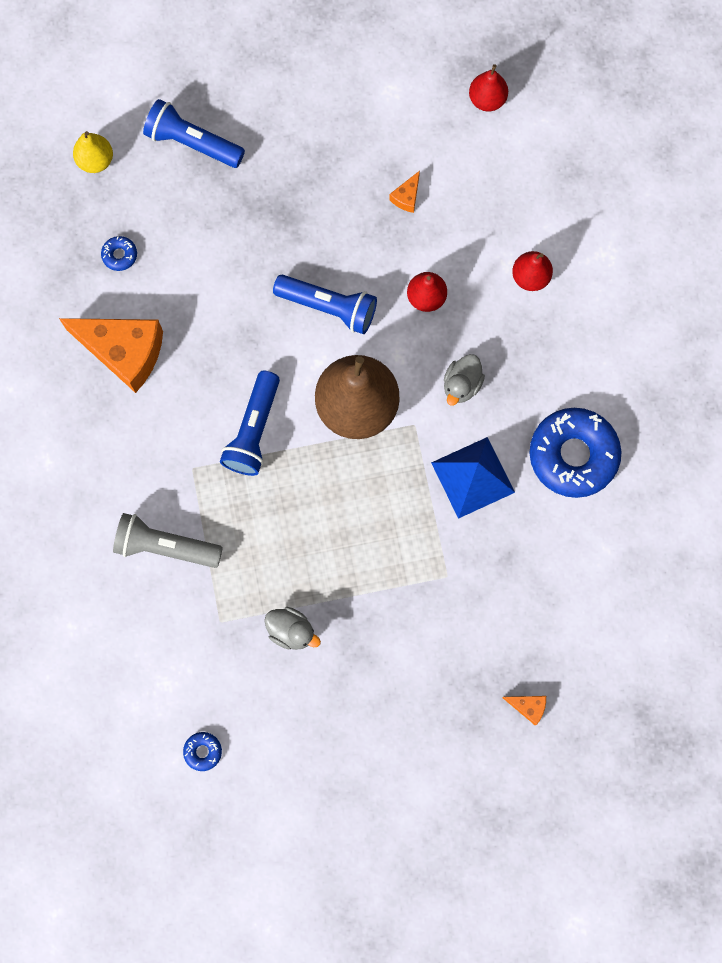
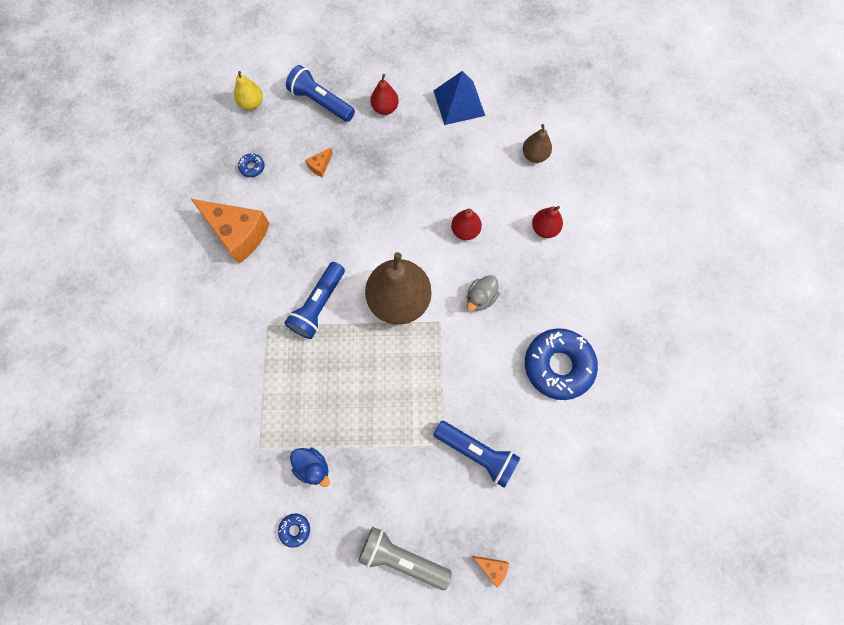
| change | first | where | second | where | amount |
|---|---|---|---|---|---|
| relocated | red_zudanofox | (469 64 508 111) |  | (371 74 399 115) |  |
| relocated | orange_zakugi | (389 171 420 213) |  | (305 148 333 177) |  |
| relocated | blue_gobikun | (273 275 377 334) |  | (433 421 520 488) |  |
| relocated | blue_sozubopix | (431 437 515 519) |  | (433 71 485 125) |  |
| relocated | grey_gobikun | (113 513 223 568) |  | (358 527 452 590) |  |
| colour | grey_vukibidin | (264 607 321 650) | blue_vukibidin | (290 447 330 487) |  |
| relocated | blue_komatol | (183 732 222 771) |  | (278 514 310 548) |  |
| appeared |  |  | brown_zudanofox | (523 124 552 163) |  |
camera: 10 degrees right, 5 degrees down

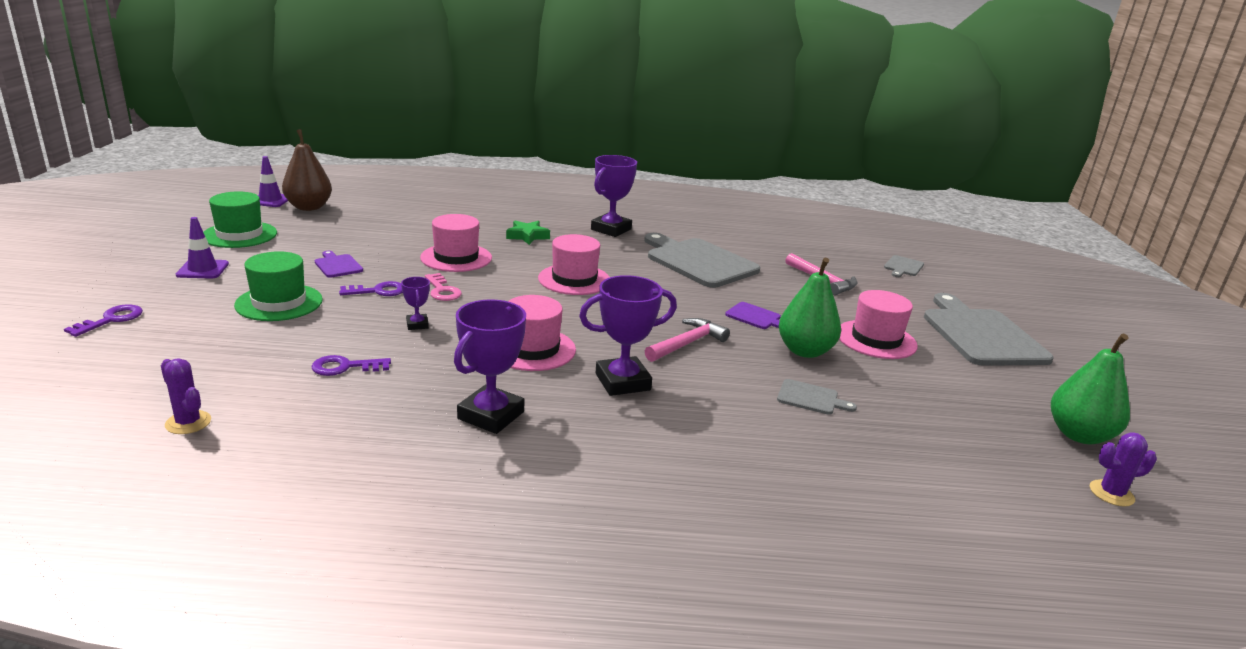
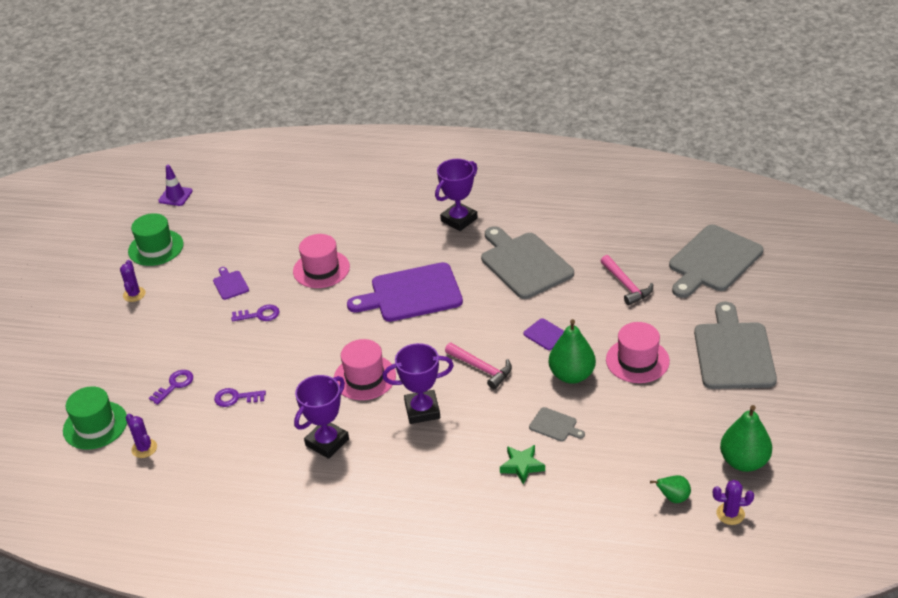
| change | first | where | second | where | amount |
|---|---|---|---|---|---|
| missing | brown_zudanofox | (282 129 332 211) |  |  |  |
| exchanged | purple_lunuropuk | (176 217 229 278) | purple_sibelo | (120 260 146 302) |  |
| relocated | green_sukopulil | (506 221 550 245) |  | (500 445 545 485) |  |
| exchanged | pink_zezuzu | (538 234 610 295) | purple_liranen | (347 262 463 322) |  |
| relocated | green_zezuzu | (234 251 323 321) |  | (63 386 127 450) |  |
| size | grey_liranen | (884 255 924 277) |  | (669 225 763 298) | x2.30 |
| missing | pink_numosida | (425 273 462 301) |  |  |  |
| missing | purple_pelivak | (401 277 430 330) |  |  |  |
| relocated | purple_numosida | (64 304 143 337) |  | (149 370 193 405) |  |
| spun | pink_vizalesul | (645 318 730 362) |  | (445 343 512 389) | 75 degrees clockwise |
| appeared |  |  | green_zudanofox | (650 475 691 503) |  |
camera: 15 degrees right, 15 degrees up

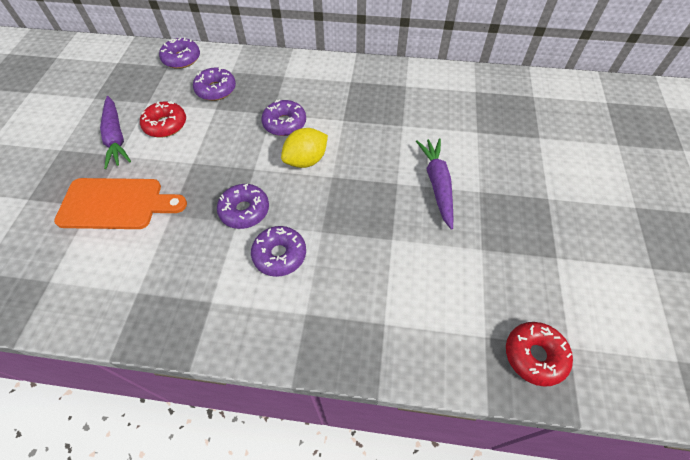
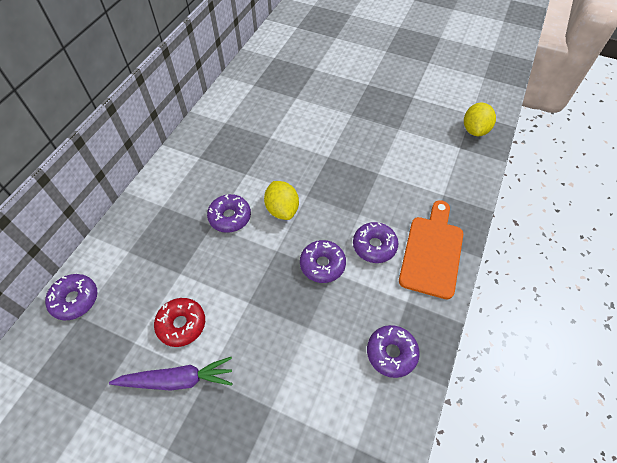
| change | first | where | second | where | amount |
|---|---|---|---|---|---|
| relocated | purple_komatol | (193 68 236 101) |  | (367 325 420 378) |  |
| missing | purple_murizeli | (416 138 453 230) |  |  |  |
| relocated | orange_liranen | (54 178 187 229) |  | (399 200 463 300) |  |
| exchanged | red_komatol | (506 322 573 387) | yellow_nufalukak | (464 103 496 136) |  |
camera: 75 degrees left, 0 degrees up

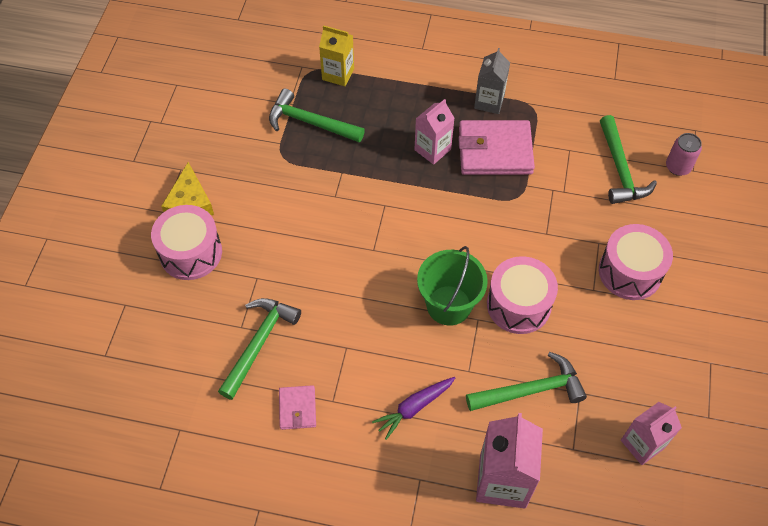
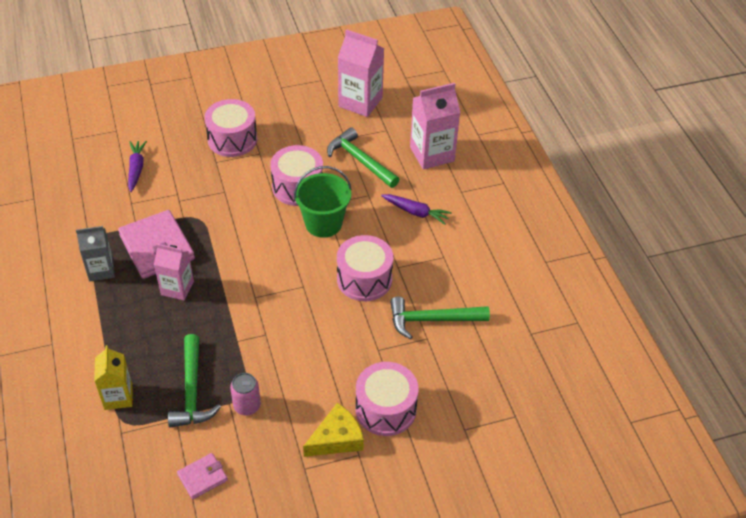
| change | first | where | second | where | amount |
|---|---|---|---|---|---|
| exchanged | green_vizalesul | (600 115 657 204) | purple_murizeli | (128 141 147 192) |  |
| relocated | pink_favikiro | (666 133 702 176) |  | (230 373 261 416) |  |
| relocated | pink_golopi | (279 385 316 430) |  | (177 453 228 499) |  |
| size | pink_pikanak | (621 402 682 465) |  | (338 29 384 117) | x1.54 |
| appeared |  |  | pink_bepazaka | (337 235 393 301) |  |
camera: 120 degrees left, 10 degrees down

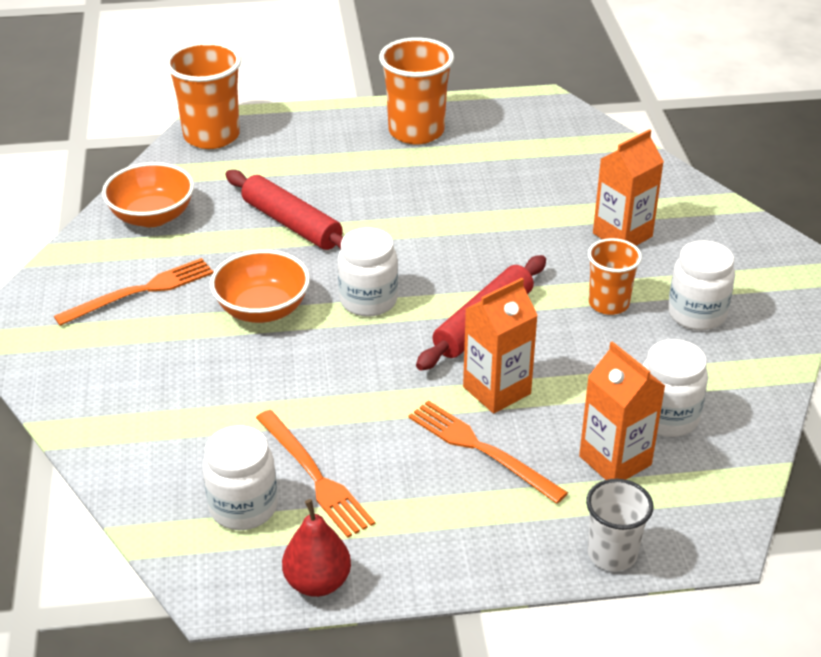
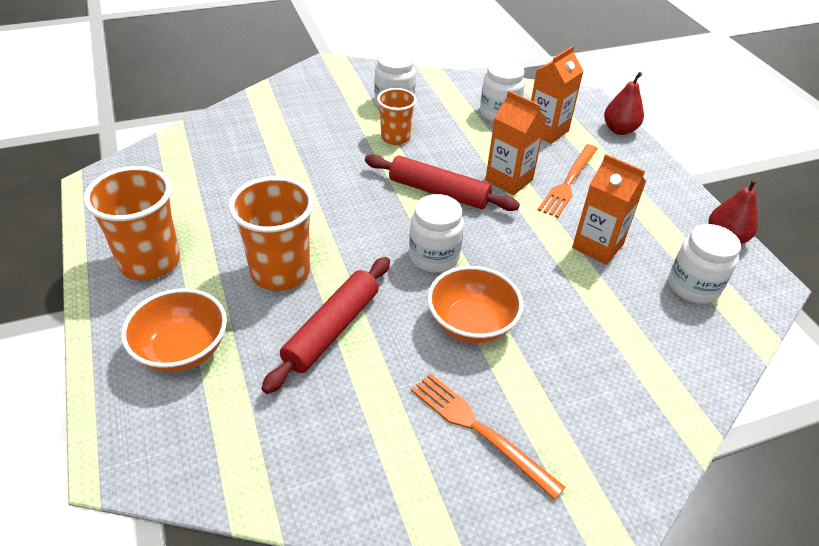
| change | first | where | second | where | amount |
|---|---|---|---|---|---|
| relocated | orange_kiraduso | (165 42 241 149) |  | (228 176 314 291) |  |
| relocated | orange_pikanak | (593 129 664 246) |  | (572 154 646 265) |  |
| relocated | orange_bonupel | (102 162 194 227) |  | (121 288 227 372) |  |
| missing | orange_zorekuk | (256 410 375 538) |  |  |  |
| exchanged | white_kiraduso | (586 479 653 572) | red_zudanofox | (604 72 644 135) |  |
camera: 105 degrees left, 5 degrees up

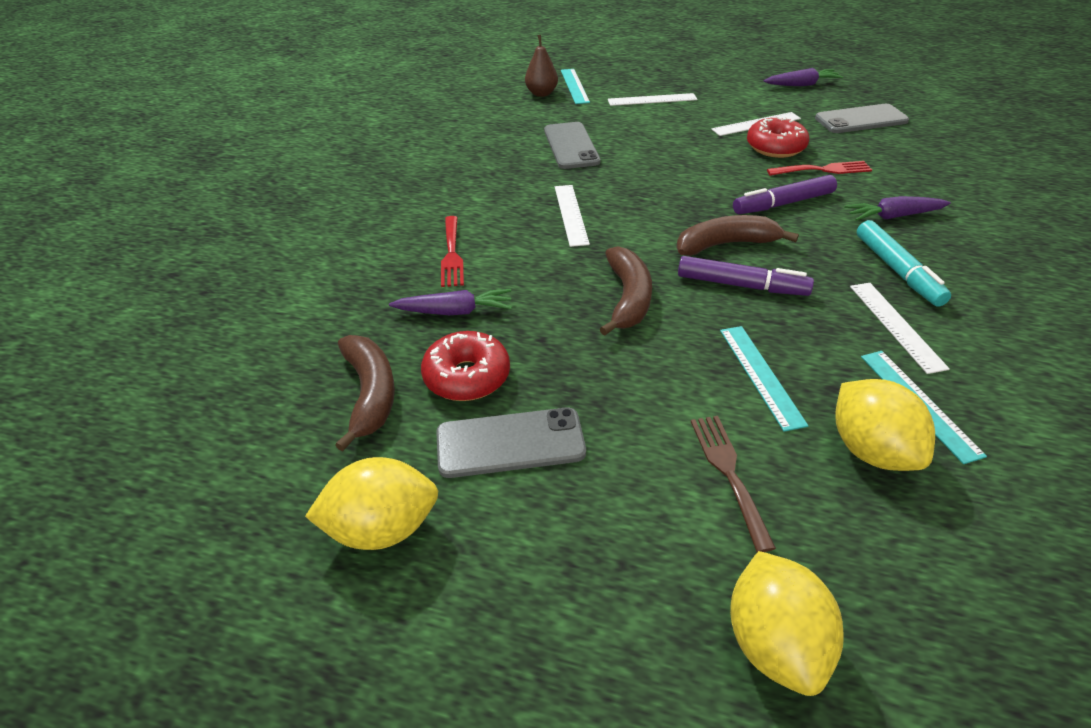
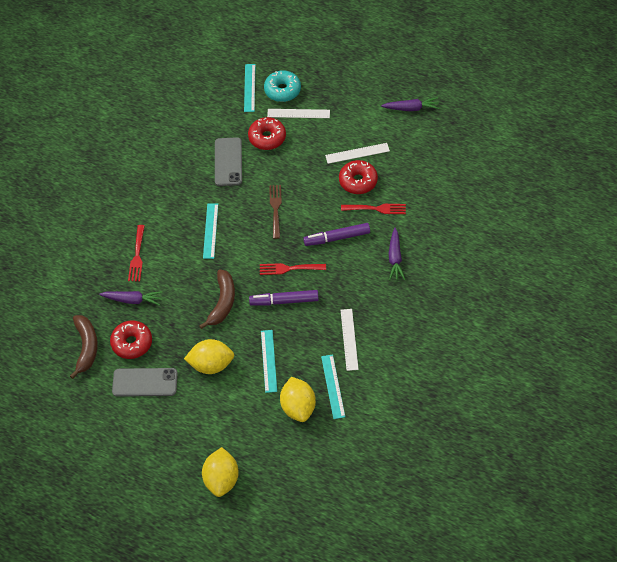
| change | first | where | second | where | amount |
|---|---|---|---|---|---|
| missing | brown_zudanofox | (525 35 558 97) |  |  |  |
| missing | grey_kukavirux | (815 104 909 133) |  |  |  |
| colour | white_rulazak | (555 185 590 247) | turquoise_rulazak | (203 204 218 259) |  |
| spun | purple_murizeli | (844 196 951 221) |  | (389 228 405 280) | 90 degrees counterclockwise |
| exchanged | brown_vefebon | (676 215 799 256) | red_zorekuk | (260 263 326 275) |  |
| missing | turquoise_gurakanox | (857 220 951 307) |  |  |  |
| spun | purple_gurakanox | (678 256 814 296) |  | (249 290 319 306) | 150 degrees clockwise |
| relocated | brown_zorekuk | (691 416 776 552) |  | (269 185 282 239) |  |
| relocated | yellow_nufalukak | (305 457 438 550) |  | (184 339 234 374) |  |
| appeared |  |  | turquoise_komatol | (264 70 301 102) |  |
| appeared |  |  | red_komatol | (248 117 286 150) |  |
camera: 10 degrees right, 15 degrees up

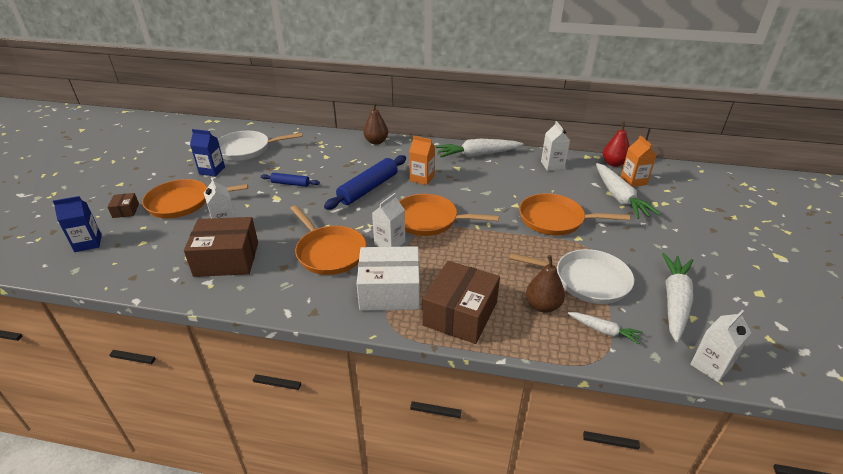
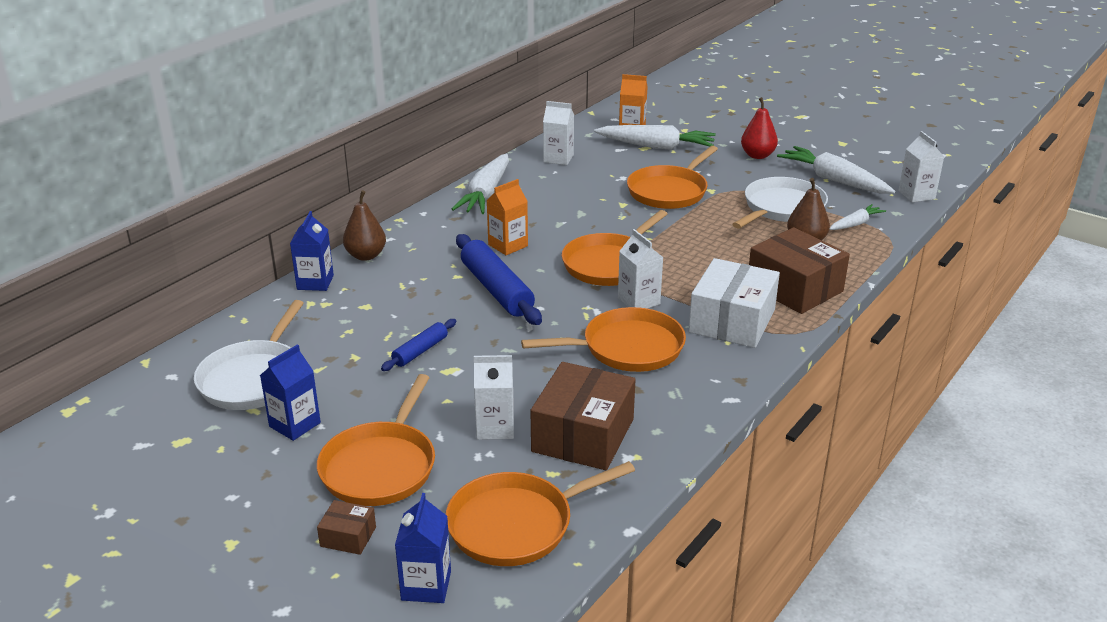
| change | first | where | second | where | amount |
|---|---|---|---|---|---|
| relocated | red_zudanofox | (603 122 630 167) |  | (741 97 778 159) |  |
| appeared |  |  | blue_pikanak | (290 211 334 291) |  |
| appeared |  |  | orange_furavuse | (446 461 635 566) |  |
camera: 65 degrees left, 5 degrees down

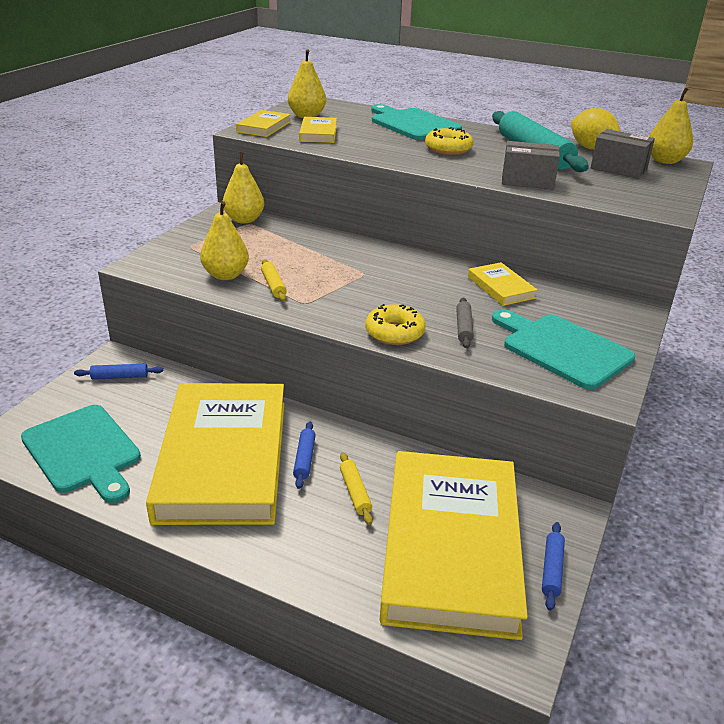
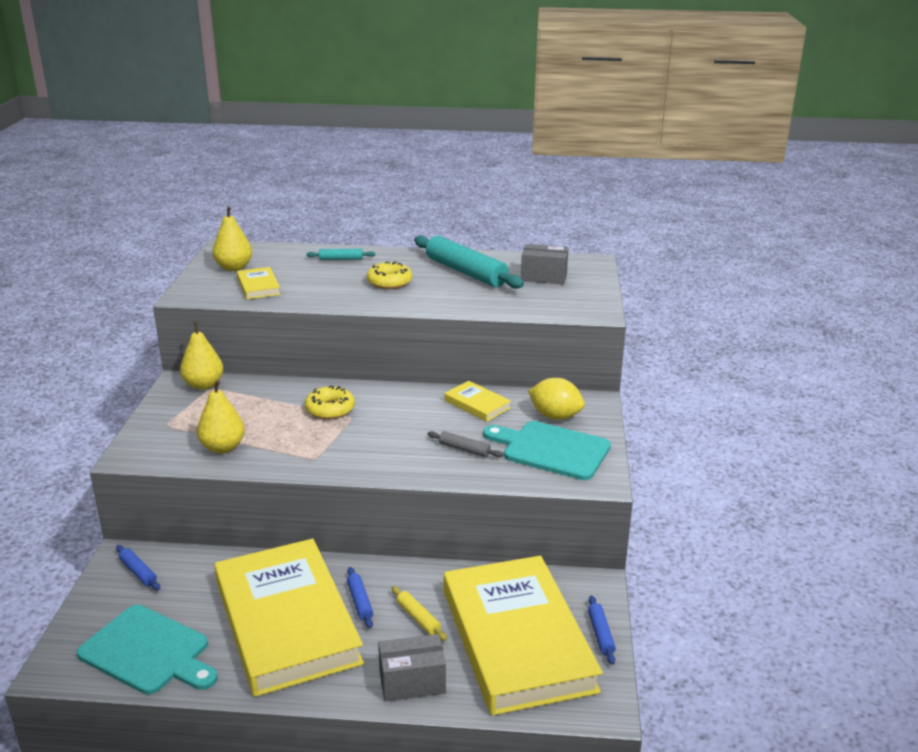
| change | first | where | second | where | amount |
|---|---|---|---|---|---|
| missing | yellow_zudanofox | (649 88 693 164) |  |  |  |
| exchanged | turquoise_liranen | (371 104 462 140) | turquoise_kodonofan | (307 249 375 260) |  |
| relocated | yellow_nufalukak | (571 108 620 150) |  | (528 378 585 420) |  |
| missing | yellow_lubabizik | (236 110 291 137) |  |  |  |
| relocated | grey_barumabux | (502 141 560 189) |  | (378 634 446 702) |  |
| missing | yellow_kodonofan | (261 259 287 301) |  |  |  |
| spun | grey_kodonofan | (456 297 474 348) |  | (428 431 503 457) | 45 degrees counterclockwise |
| relocated | yellow_komatol | (365 304 426 345) |  | (305 385 355 419) |  |
| spun | blue_kodonofan | (74 364 163 379) |  | (116 545 160 590) | 75 degrees clockwise |
camera: 20 degrees left, 5 degrees down

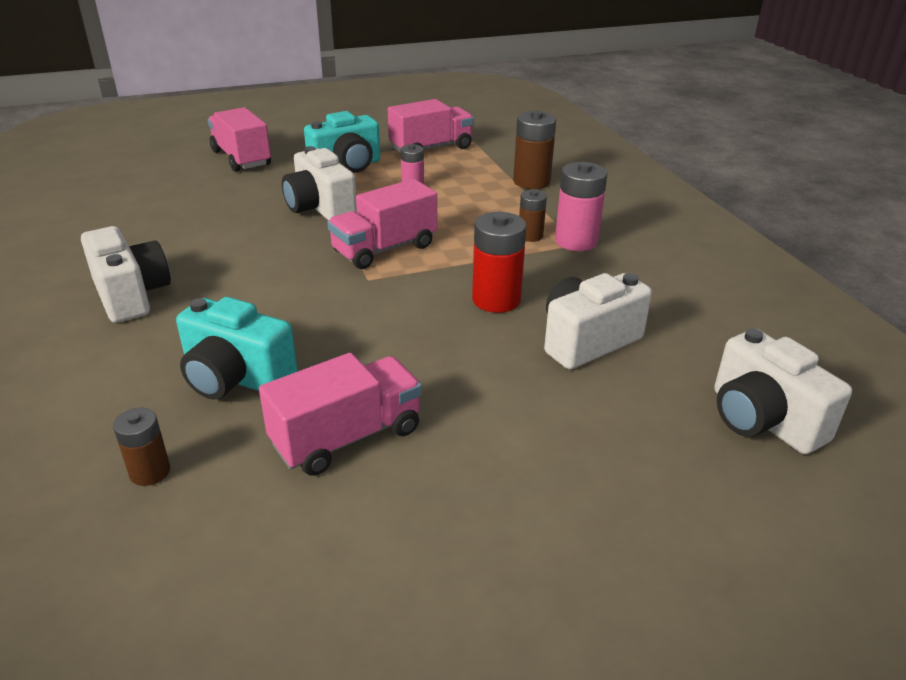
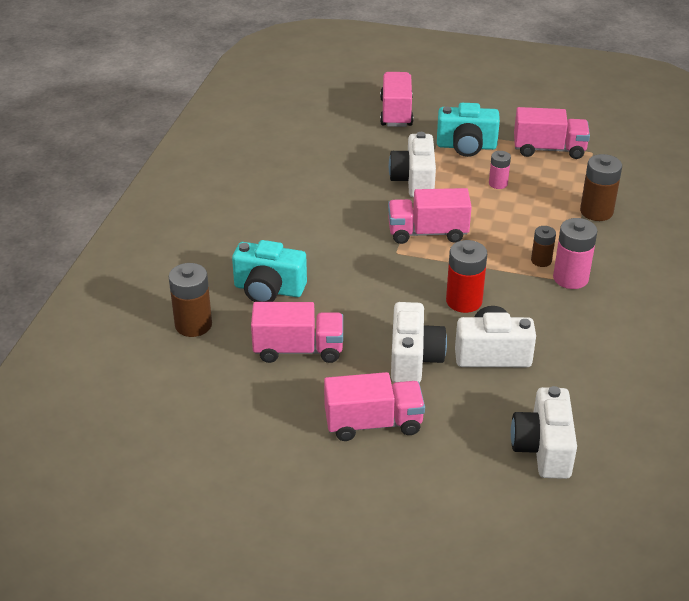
| change | first | where | second | where | amount |
|---|---|---|---|---|---|
| relocated | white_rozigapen | (81 226 171 323) |  | (391 302 447 383) |  |
| spun | turquoise_rozigapen | (176 297 298 399) |  | (232 240 307 302) | 45 degrees counterclockwise |
| size | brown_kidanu | (113 408 170 486) |  | (169 263 212 337) | x1.68 |
| appeared |  |  | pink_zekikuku | (324 372 425 441) |  |
camera: 35 degrees right, 5 degrees up

